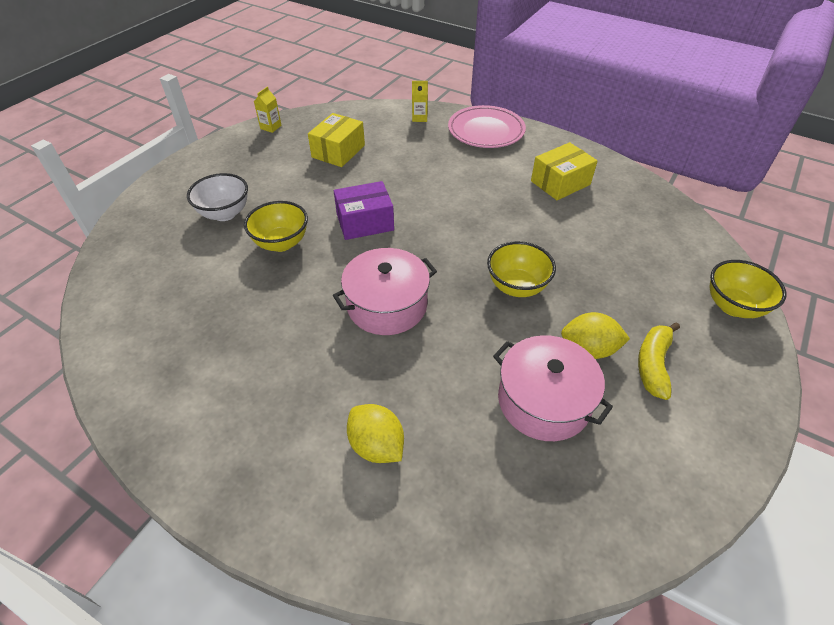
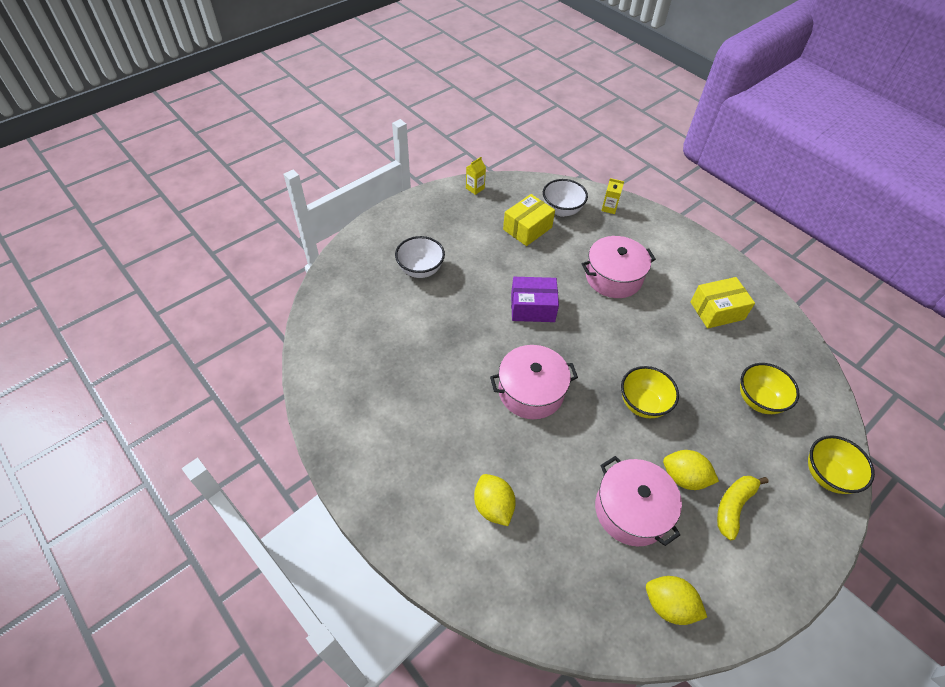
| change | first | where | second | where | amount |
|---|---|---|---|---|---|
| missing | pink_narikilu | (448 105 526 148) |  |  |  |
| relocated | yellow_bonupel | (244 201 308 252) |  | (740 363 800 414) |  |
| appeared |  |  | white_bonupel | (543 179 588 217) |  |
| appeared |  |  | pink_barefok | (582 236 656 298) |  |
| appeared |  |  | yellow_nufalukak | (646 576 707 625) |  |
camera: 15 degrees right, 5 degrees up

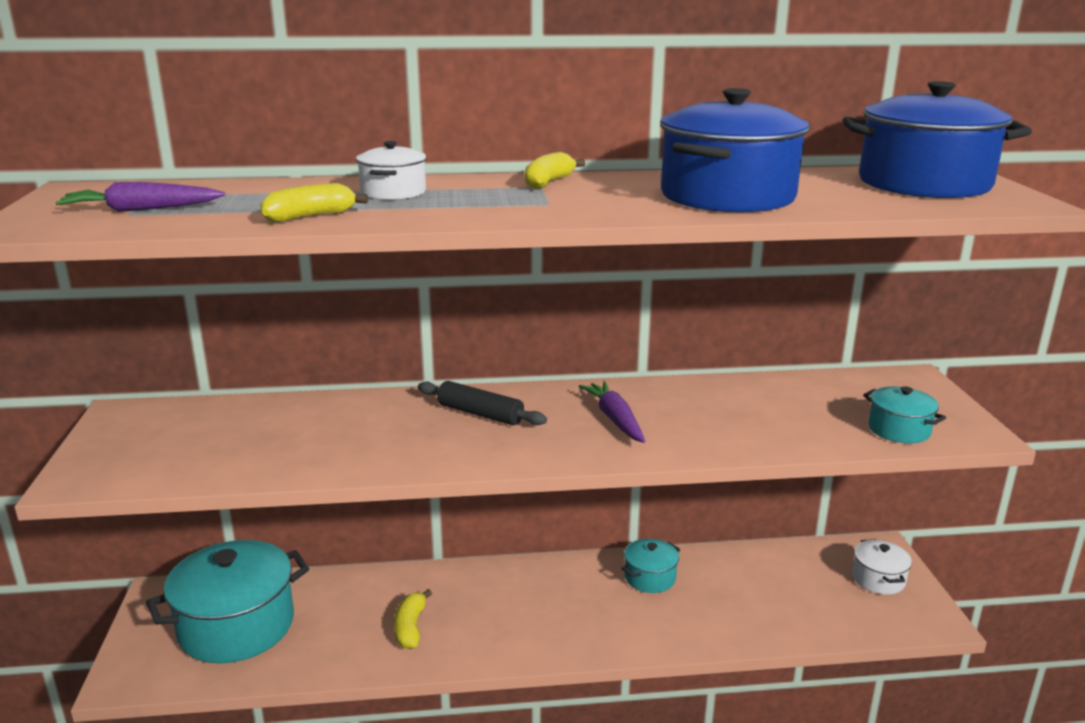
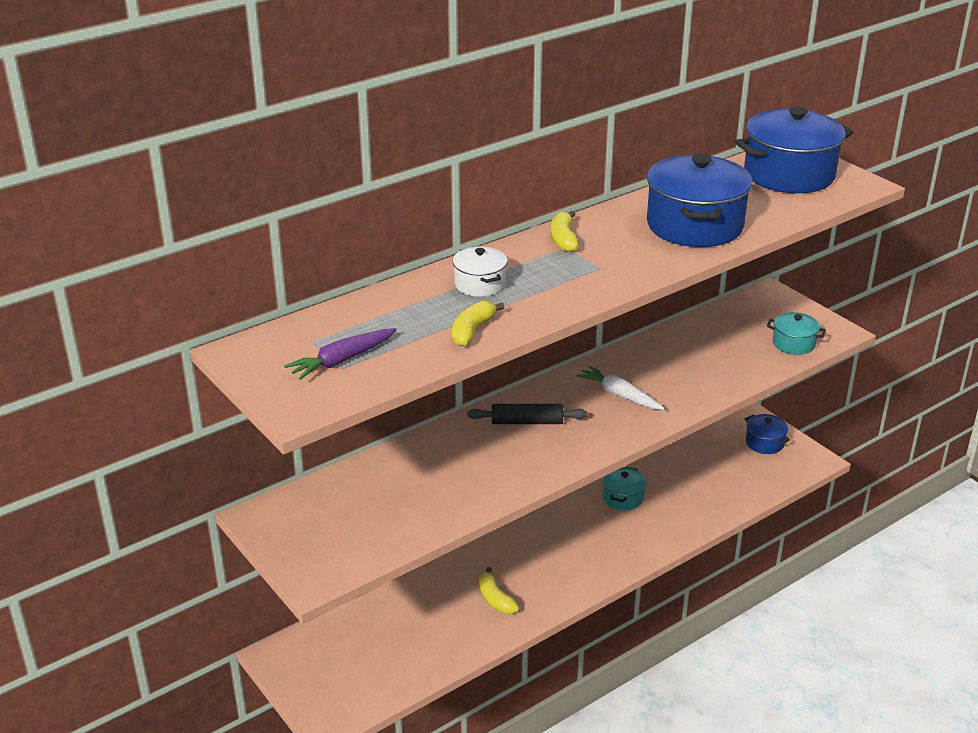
| change | first | where | second | where | amount |
|---|---|---|---|---|---|
| colour | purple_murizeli | (579 381 645 443) | white_murizeli | (576 366 665 410) |  |
| colour | white_barefok | (852 539 912 595) | blue_barefok | (745 414 790 454) |  |
| missing | turquoise_barefok | (146 540 309 663) |  |  |  |
camera: 30 degrees left, 10 degrees up

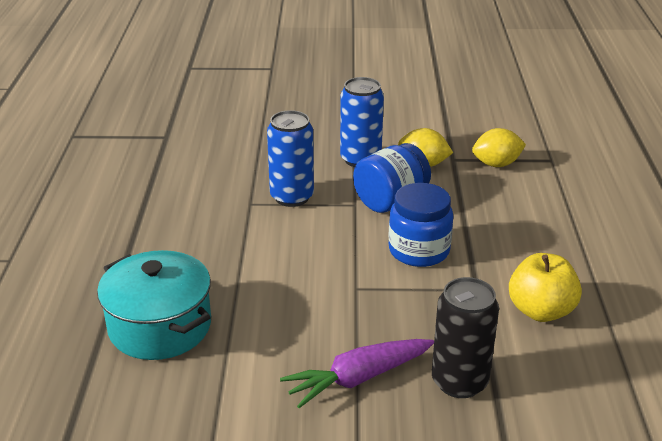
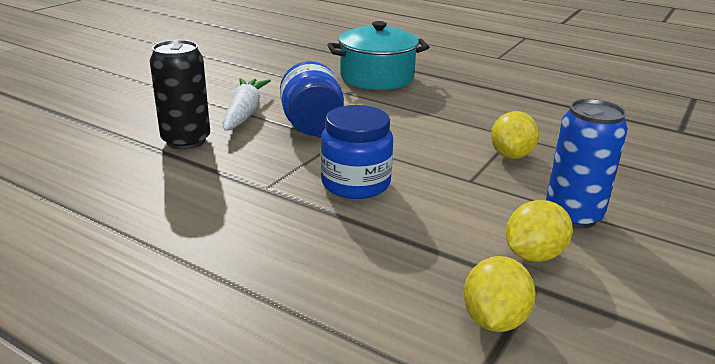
| change | first | where | second | where | amount |
|---|---|---|---|---|---|
| exchanged | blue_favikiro | (267 110 314 207) | yellow_nufalukak | (491 111 539 159) |  |
| relocated | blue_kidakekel | (353 143 431 213) |  | (280 61 344 136) |  |
| missing | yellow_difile | (509 253 582 322) |  |  |  |
| colour | purple_murizeli | (280 339 434 408) | white_murizeli | (223 78 271 131) |  |
camera: 120 degrees right, 5 degrees down

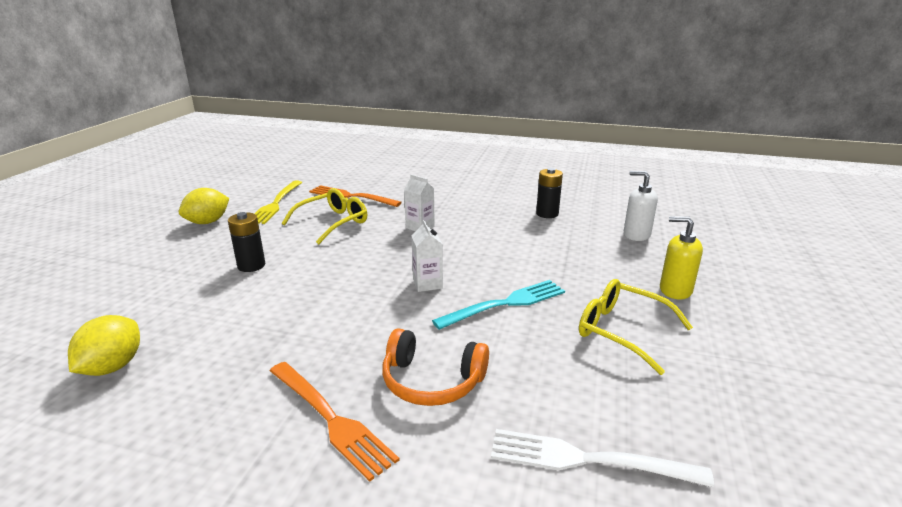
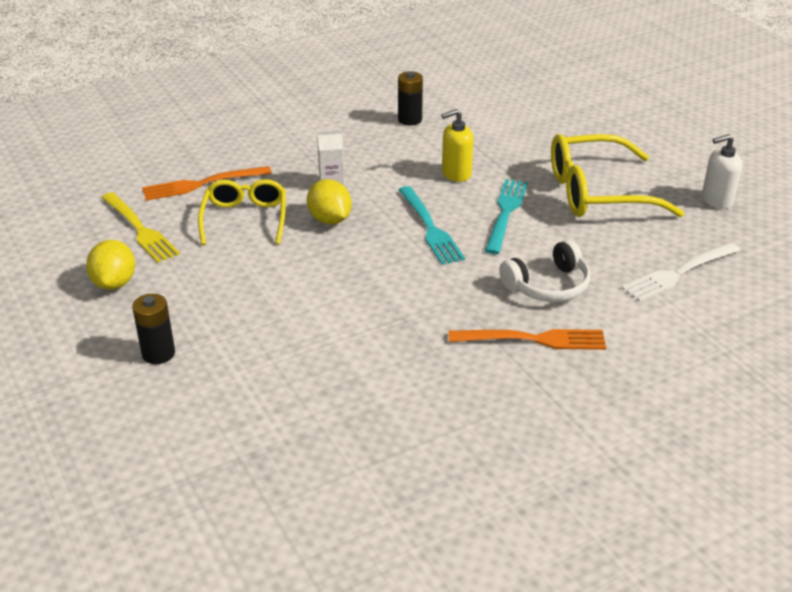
| change | first | where | second | where | amount |
|---|---|---|---|---|---|
| relocated | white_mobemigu | (624 171 658 241) |  | (702 134 742 209) |  |
| relocated | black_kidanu | (228 212 265 272) |  | (132 294 175 364) |  |
| relocated | yellow_mobemigu | (660 216 703 300) |  | (441 109 473 182) |  |
| exchanged | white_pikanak | (411 220 443 292) | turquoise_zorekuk | (399 186 465 265) |  |
| size | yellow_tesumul | (579 279 693 375) |  | (551 134 684 217) | x1.53 |
| relocated | yellow_nufalukak | (68 315 140 376) |  | (307 179 352 225) |  |
| colour | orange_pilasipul | (382 328 489 406) | white_pilasipul | (499 240 591 302) |  |
camera: 45 degrees left, 10 degrees up

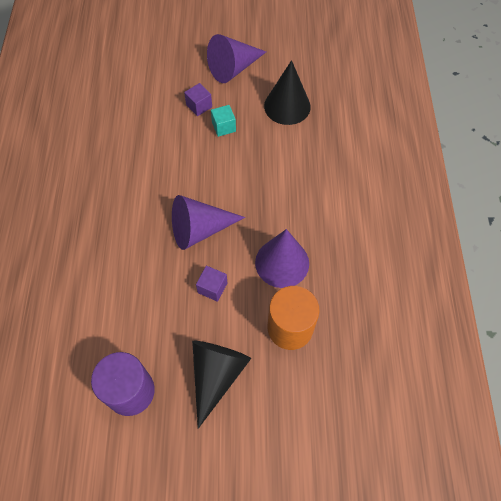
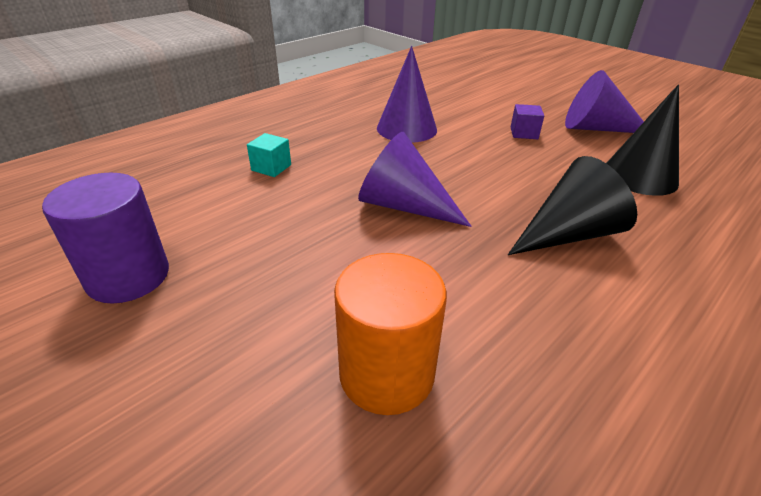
| change | first | where | second | where | amount |
|---|---|---|---|---|---|
| relocated | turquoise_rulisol | (211 105 236 137) |  | (247 133 291 177) |  |
| relocated | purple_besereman | (255 229 309 288) |  | (377 46 437 143) |  |
| missing | purple_rulisol | (196 266 227 302) |  |  |  |
| relocated | black_besereman | (192 341 251 429) |  | (508 156 637 255) |  |
camera: 45 degrees right, 25 degrees down

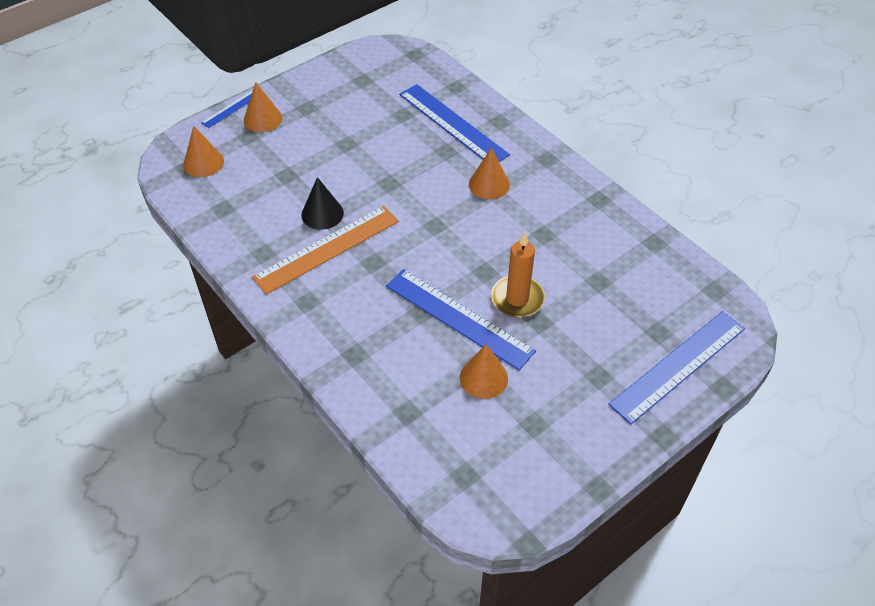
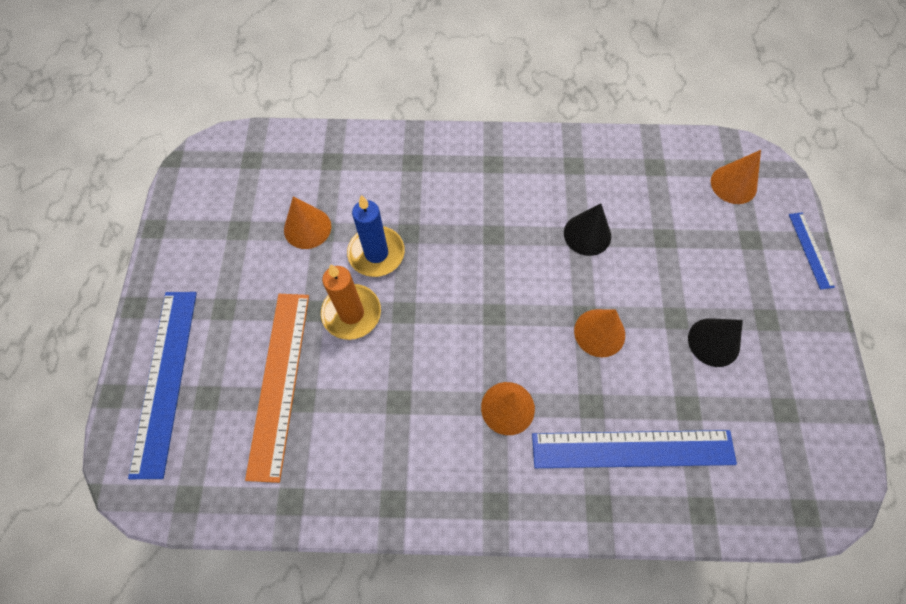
| change | first | where | second | where | amount |
|---|---|---|---|---|---|
| relocated | orange_besereman | (244 82 282 132) |  | (574 309 625 357) |  |
| relocated | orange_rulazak | (252 206 399 294) |  | (245 294 309 483) |  |
| exchanged | blue_rulazak | (386 269 536 370) | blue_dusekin | (347 195 405 277) |  |
| appeared |  |  | black_besereman | (688 318 743 367) |  |
camera: 130 degrees right, 15 degrees up

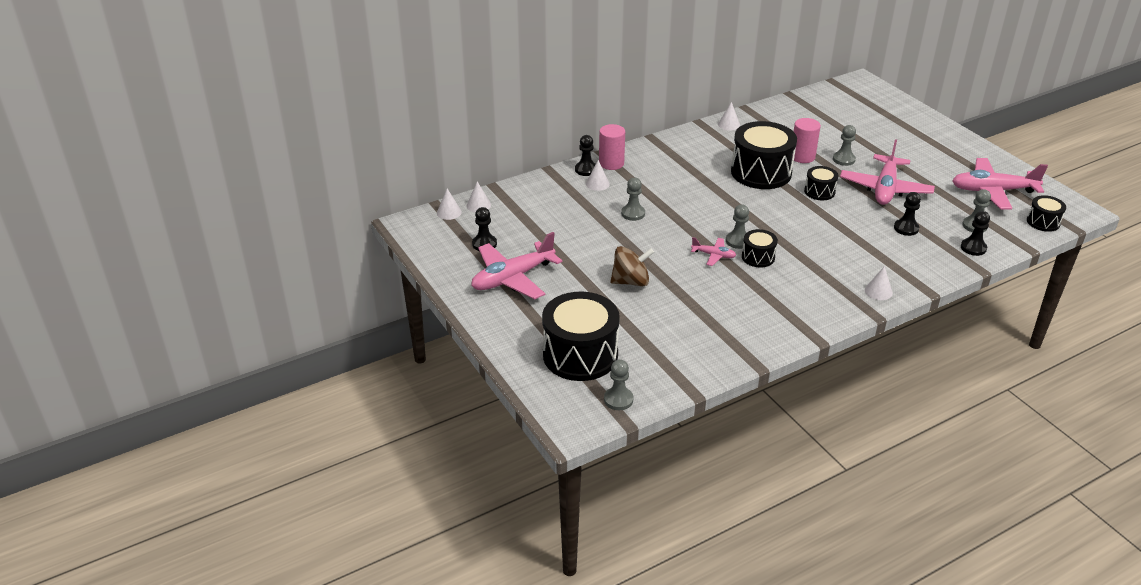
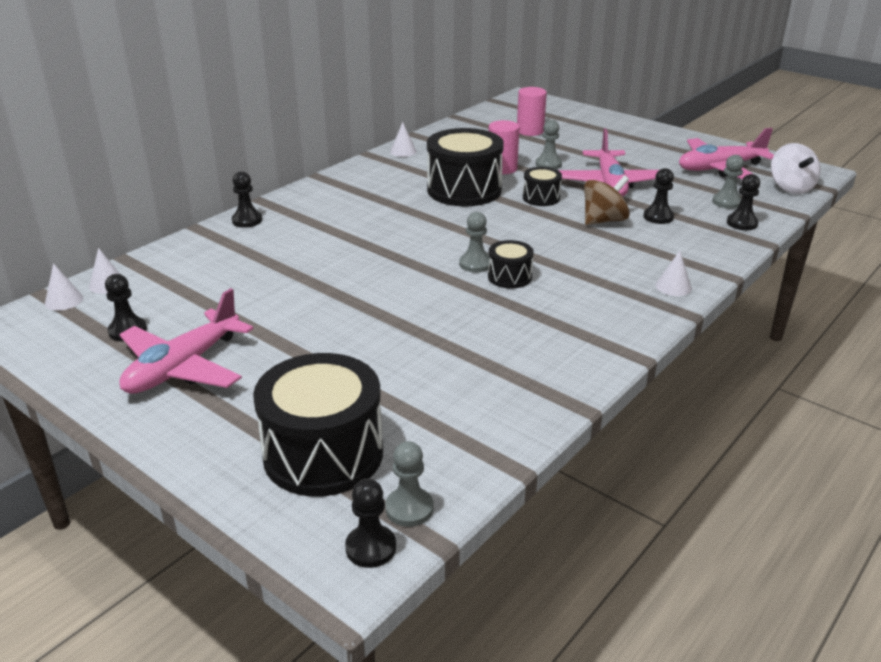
| change | first | where | second | where | amount |
|---|---|---|---|---|---|
| relocated | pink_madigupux | (599 124 625 170) |  | (517 87 547 136) |  |
| missing | white_besereman | (586 160 610 191) |  |  |  |
| missing | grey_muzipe | (621 178 645 221) |  |  |  |
| exchanged | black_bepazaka | (1027 195 1066 232) | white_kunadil | (771 143 821 194) |  |
| missing | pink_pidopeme | (691 237 736 266) |  |  |  |
| relocated | brown_kunadil | (610 246 654 286) |  | (584 175 630 225) |  |
| appeared |  |  | black_muzipe | (345 479 396 568) |  |
camera: 20 degrees left, 5 degrees down

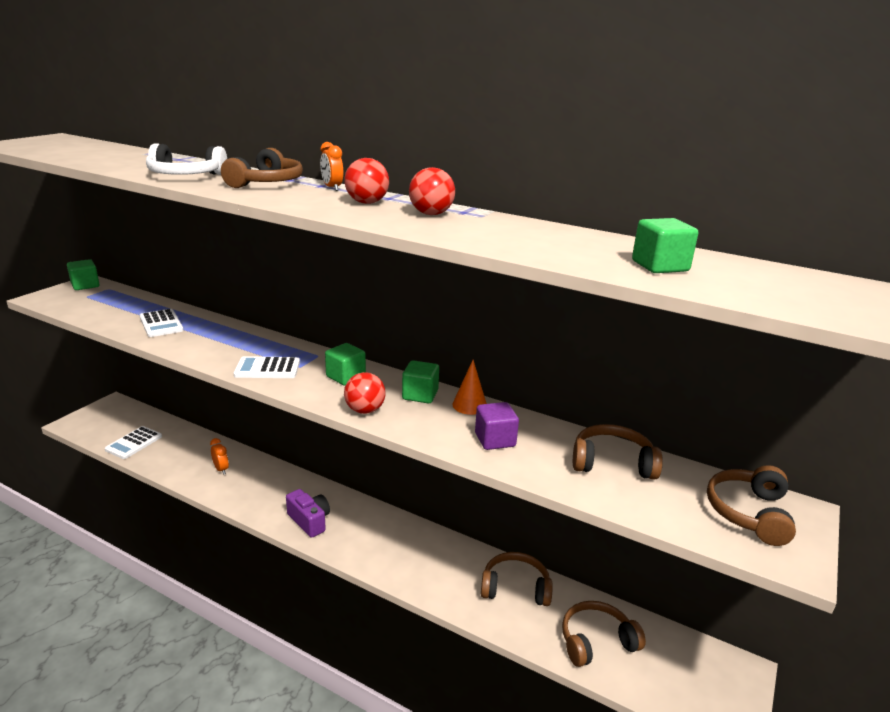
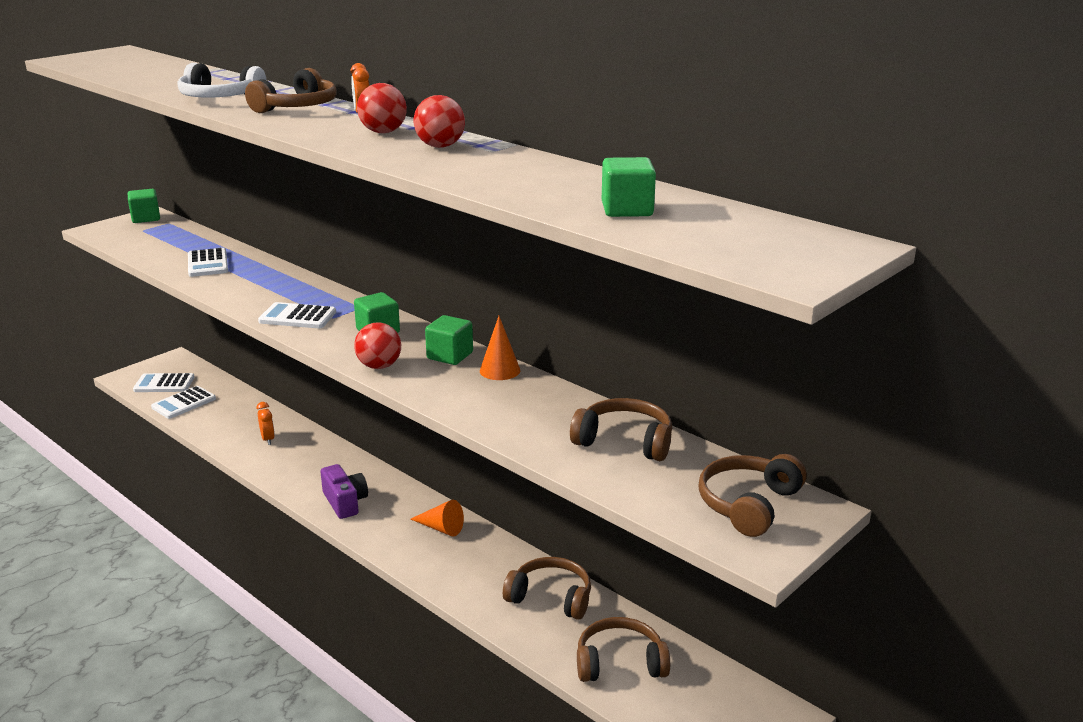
| change | first | where | second | where | amount |
|---|---|---|---|---|---|
| missing | purple_rulisol | (475 402 519 450) |  |  |  |
| appeared |  |  | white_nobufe | (133 373 195 392) |  |
| appeared |  |  | orange_besereman | (411 500 464 537) |  |
camera: 15 degrees right, 0 degrees up

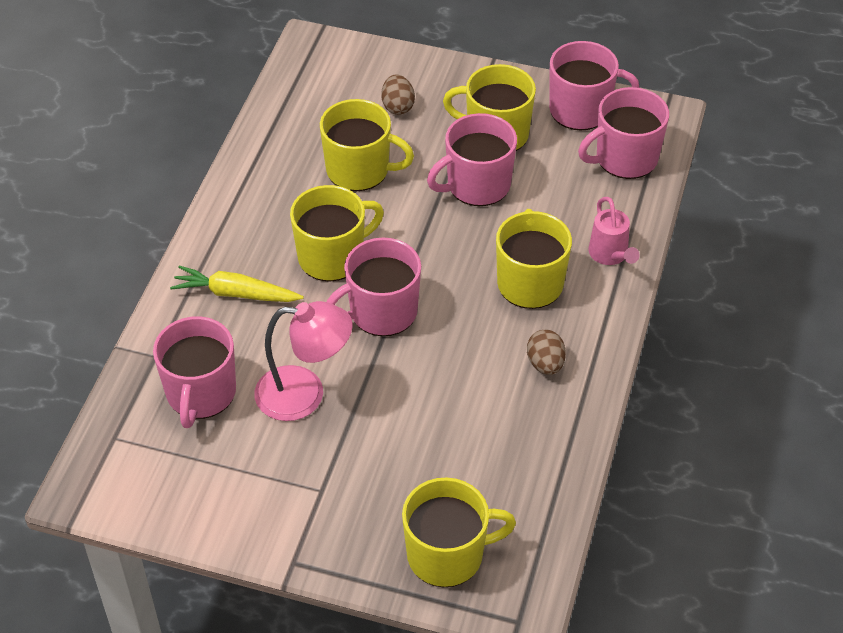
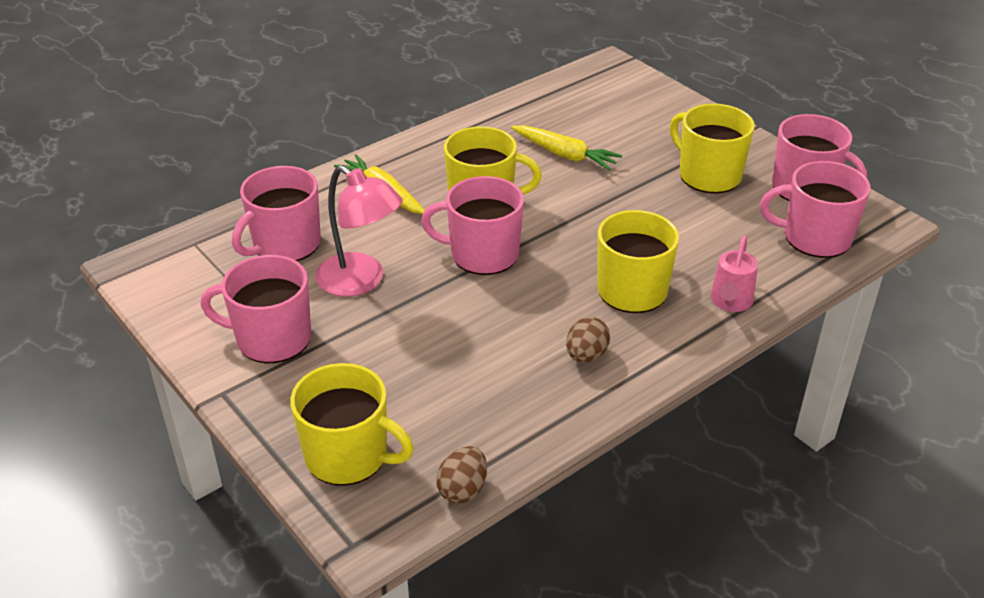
| change | first | where | second | where | amount |
|---|---|---|---|---|---|
| relocated | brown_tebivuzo | (381 74 415 115) |  | (436 446 487 504) |  |
| exchanged | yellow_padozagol | (320 99 414 191) | yellow_murizeli | (511 125 622 170) |  |
| relocated | pink_padozagol | (427 113 517 206) |  | (200 255 311 363) |  |
camera: 35 degrees right, 10 degrees down

